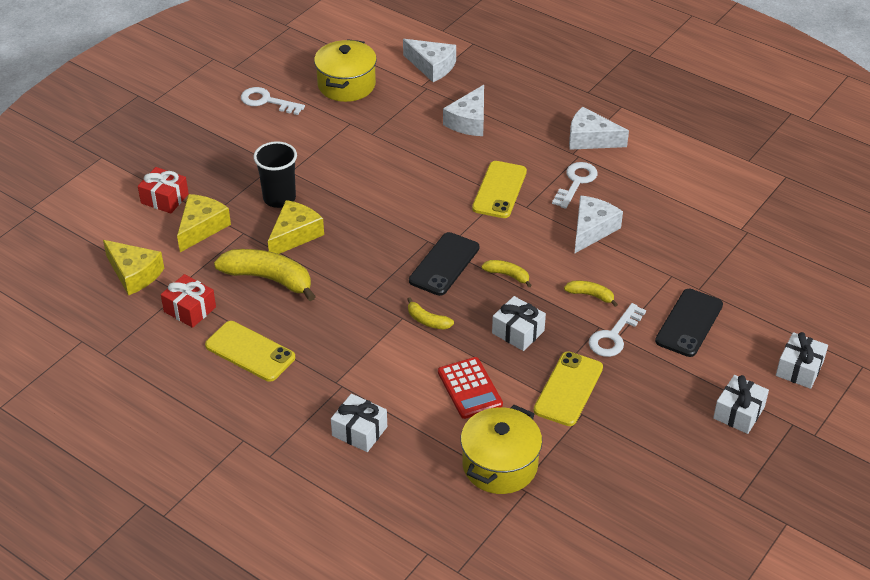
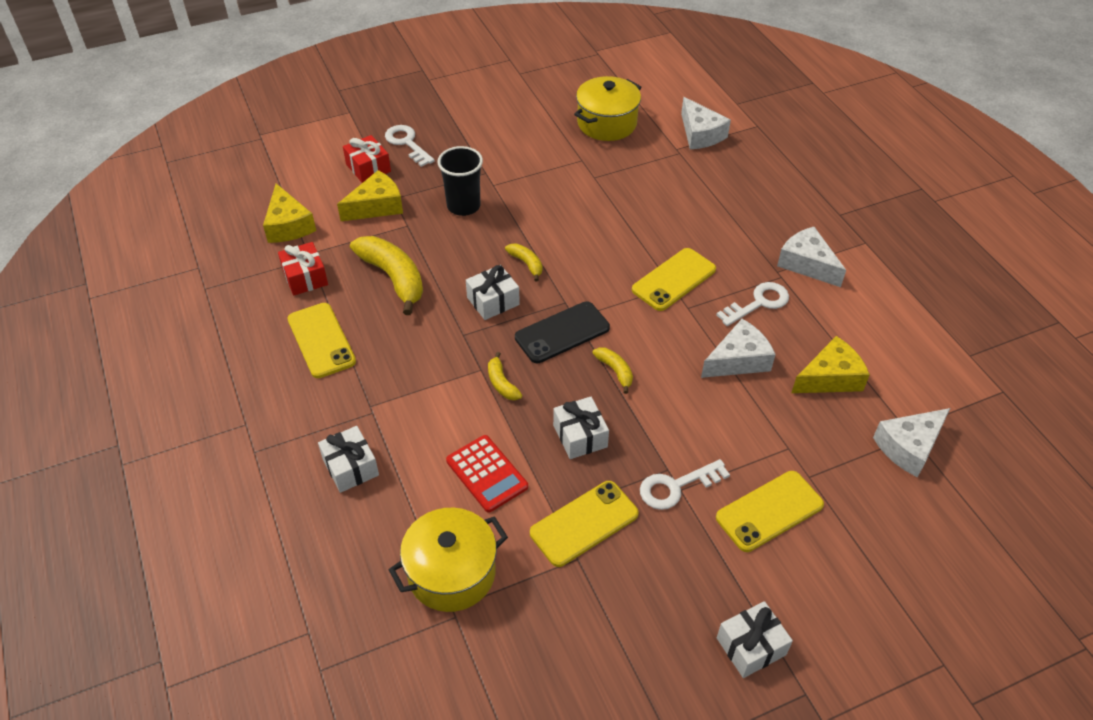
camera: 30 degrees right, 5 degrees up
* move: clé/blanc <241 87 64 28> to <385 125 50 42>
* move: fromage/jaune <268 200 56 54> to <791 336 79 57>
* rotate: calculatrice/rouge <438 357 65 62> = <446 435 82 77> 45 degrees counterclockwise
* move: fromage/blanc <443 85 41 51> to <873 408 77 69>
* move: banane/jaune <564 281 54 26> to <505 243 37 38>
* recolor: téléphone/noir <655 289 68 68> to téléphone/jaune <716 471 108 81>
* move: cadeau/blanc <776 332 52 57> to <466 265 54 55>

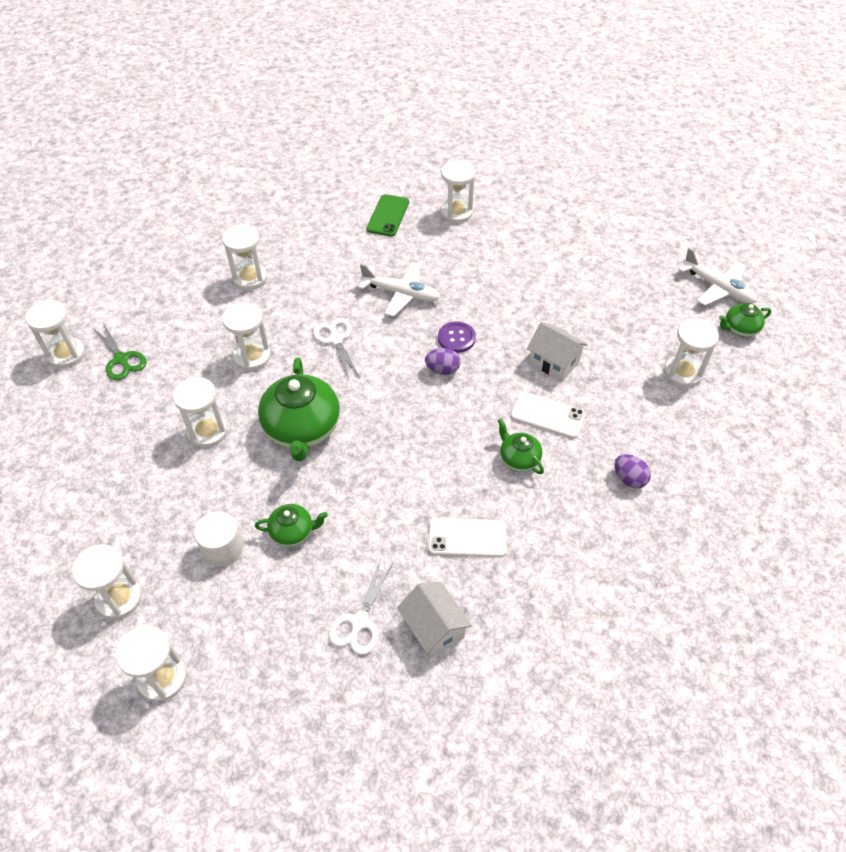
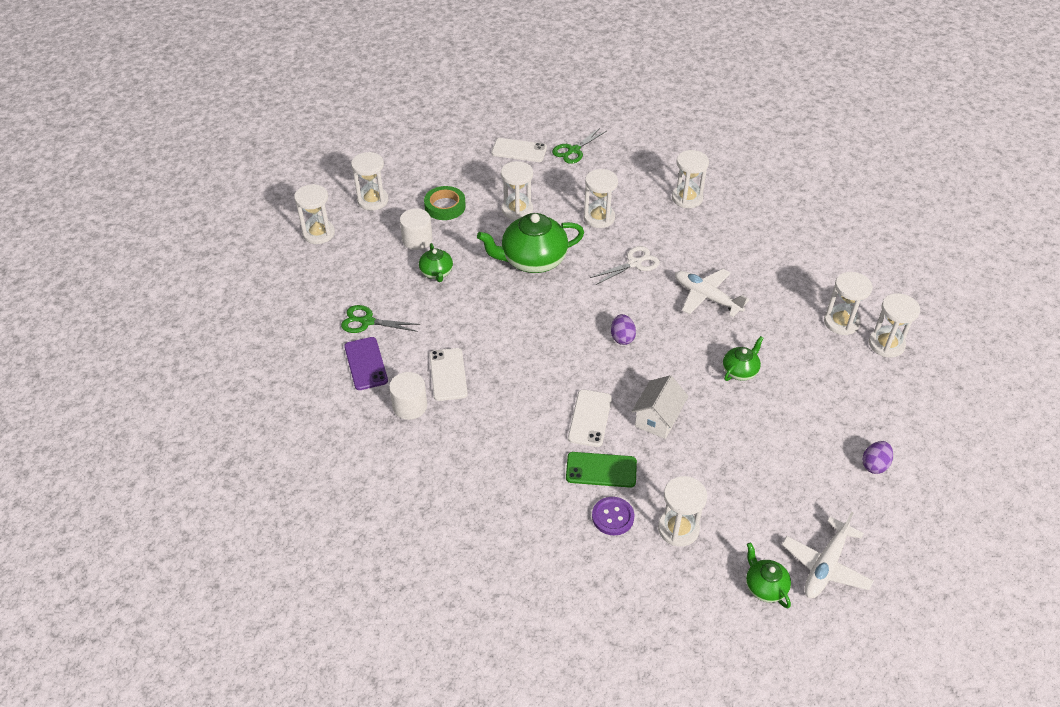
camera: 80 degrees right, 5 degrees down
* move: sablier/blanc <25 300 60 68> to <869 293 51 65>
* recolor: ciseaux/blanc <329 561 64 94> to ciseaux/vert <341 305 79 28>
* rotate: avion/blanc <358 262 82 55> = <675 269 74 48> 120 degrees clockwise
* move: téléphone/vert <366 194 43 43> to <566 452 71 36>
* replace: maison/blanc <397 582 75 77> to téléphone/violet <344 337 44 53>
* move: bouton/violet <438 321 38 32> to <592 497 42 38>
* move: théière/vert <498 419 46 55> to <723 336 41 45>
* move: œuf/violet <615 454 36 34> to <862 441 31 33>
* insert: cylindre/blanc <389 372 38 48>
* insert: ruban adhésif/vert <424 186 42 34>
* insert: téléphone/blanc <492 138 55 24>

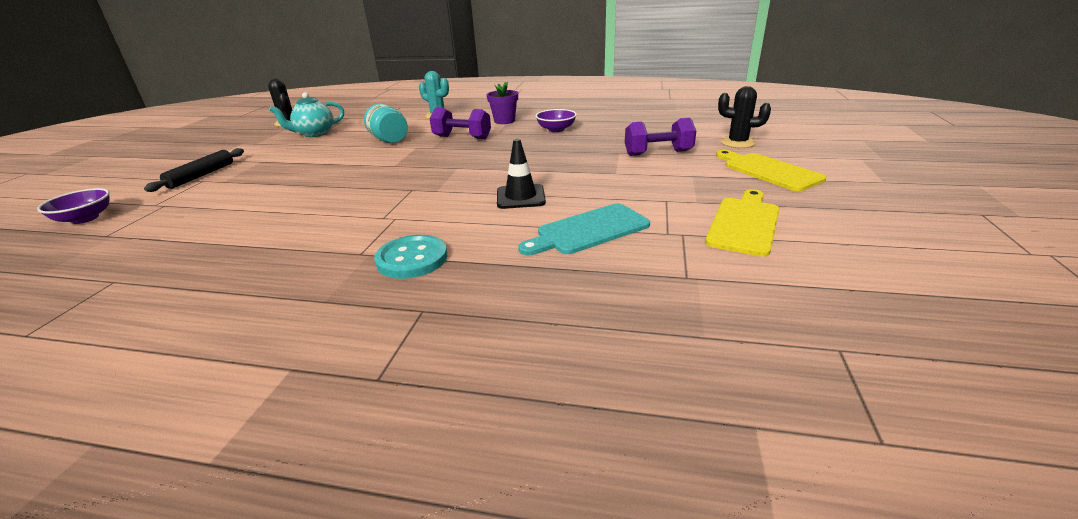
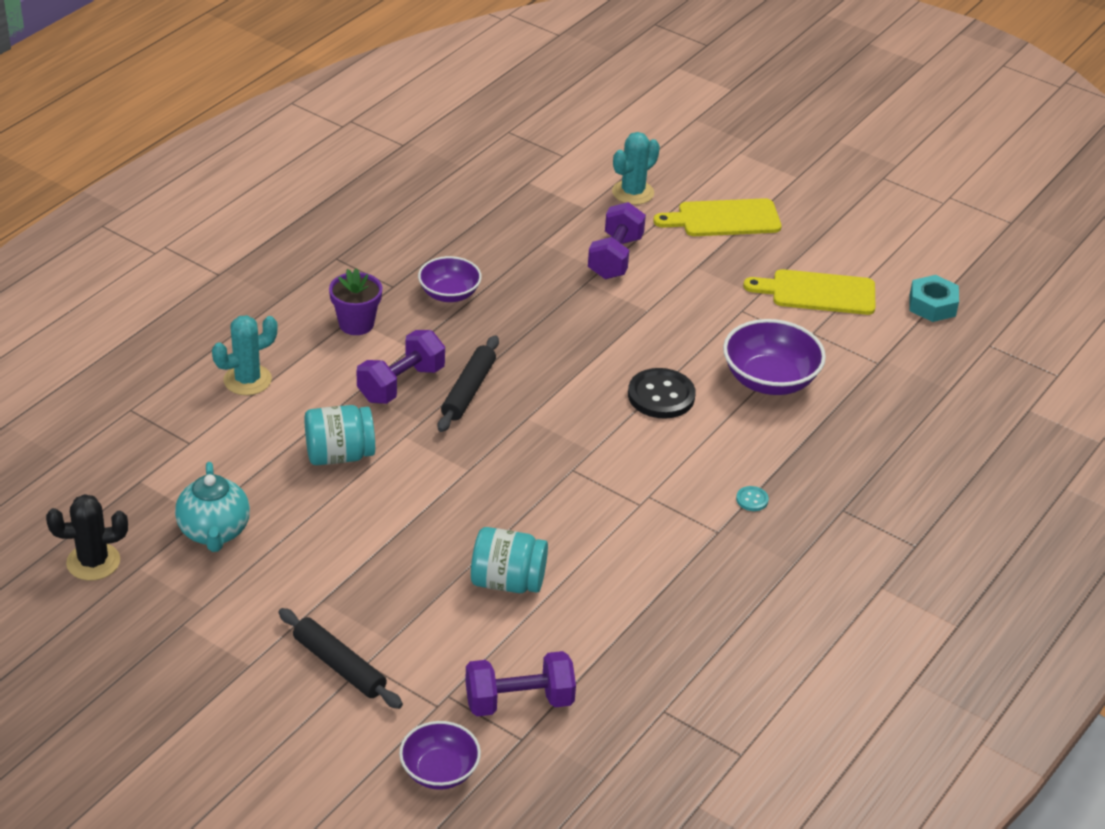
camera: 70 degrees left, 10 degrees up
* resize: bouton/turquoise <374 235 73 44> = <736 486 33 25> x0.45
* replace: cône de chantier/noir <497 139 49 70> to bouton/noir <628 368 68 51>
* replace: planche à découper/turquoise <518 203 132 52> to bol/violet <723 319 103 76>
* rotate: planche à découper/jaune <705 189 74 67> = <743 269 133 46> 45 degrees counterclockwise
* recolor: cactus/noir <718 86 53 62> to cactus/turquoise <612 132 48 73>
* insert: rouleau à pâtisserie/noir <438 335 61 97>
* insert: haltère/violet <465 651 111 65>
* insert: bocal/turquoise <471 527 77 66>
* insert: écrou/turquoise <909 275 50 47>

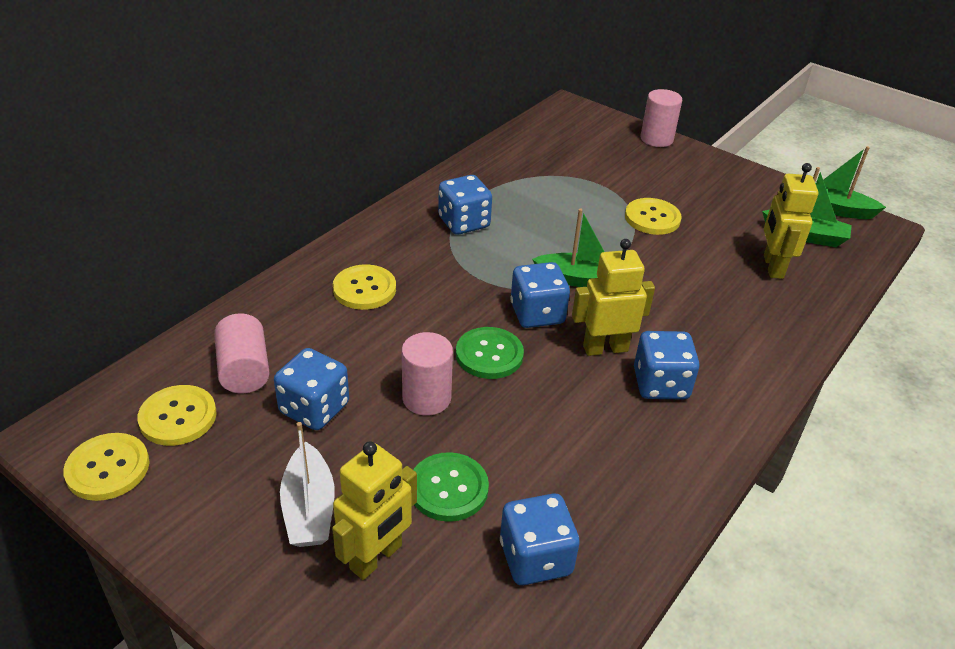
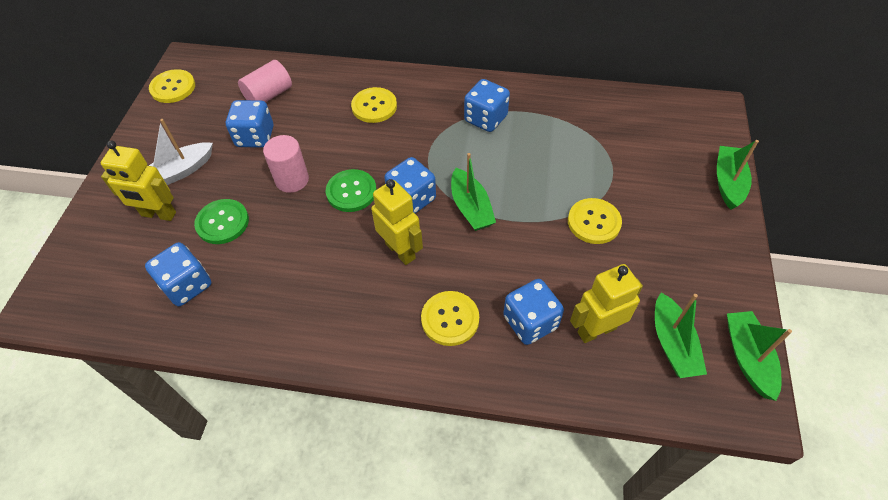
camera: 65 degrees right, 15 degrees up
* move: bouton/jaune <137 385 80 61> to <421 291 58 55>
* move: dé/bleu <634 331 65 69> to <503 279 61 66>
* replace: cylindre/rose <640 89 42 58> to bateau/vert <717 140 42 70>

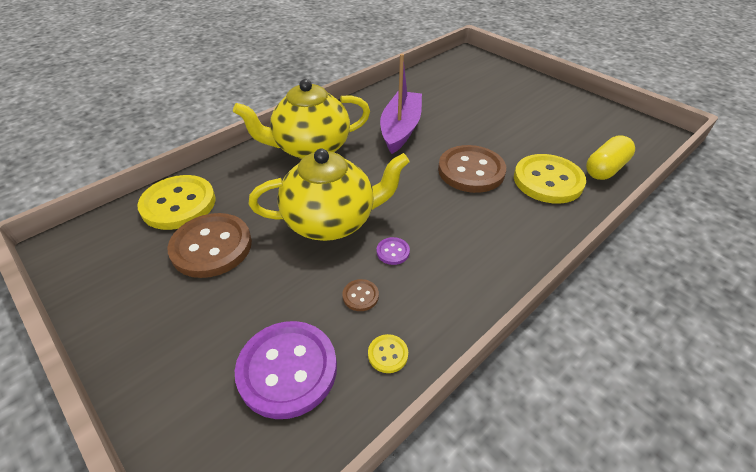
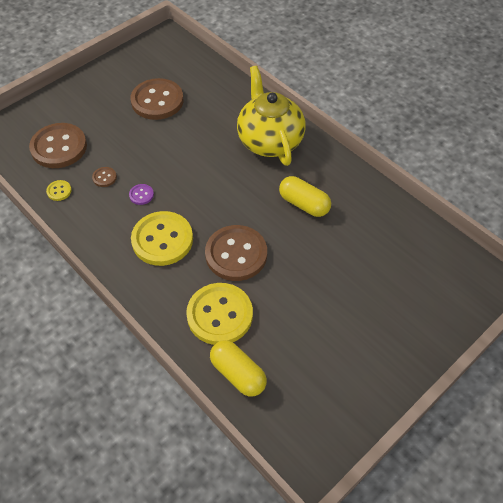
camera: 90 degrees right, 10 degrees up
* move: bouton/jaune <137 175 79 55> to <131 211 62 55>
* recolor: bouton/violet <235 321 102 98> to bouton/marron <29 123 58 45>
* delete: théière/jaune <249 149 161 92>
* replace: bateau/violet <380 54 42 100> to gélule/jaune <279 176 52 41>

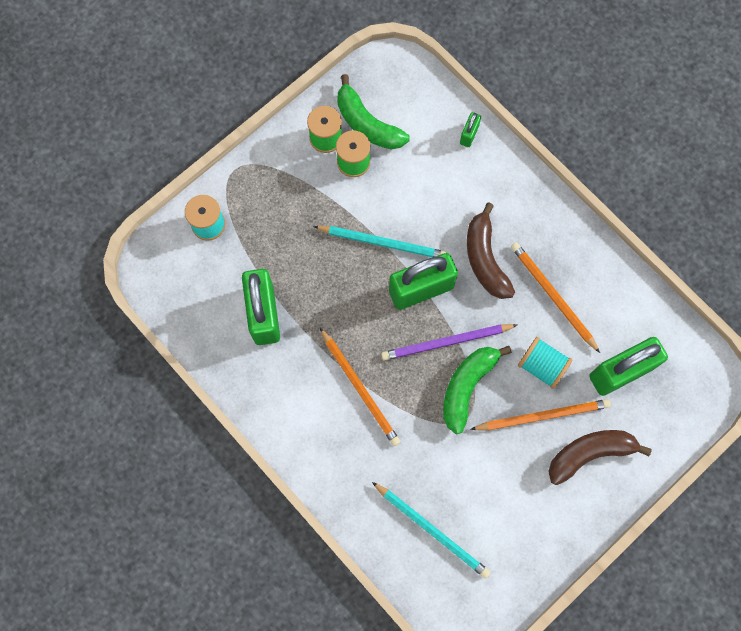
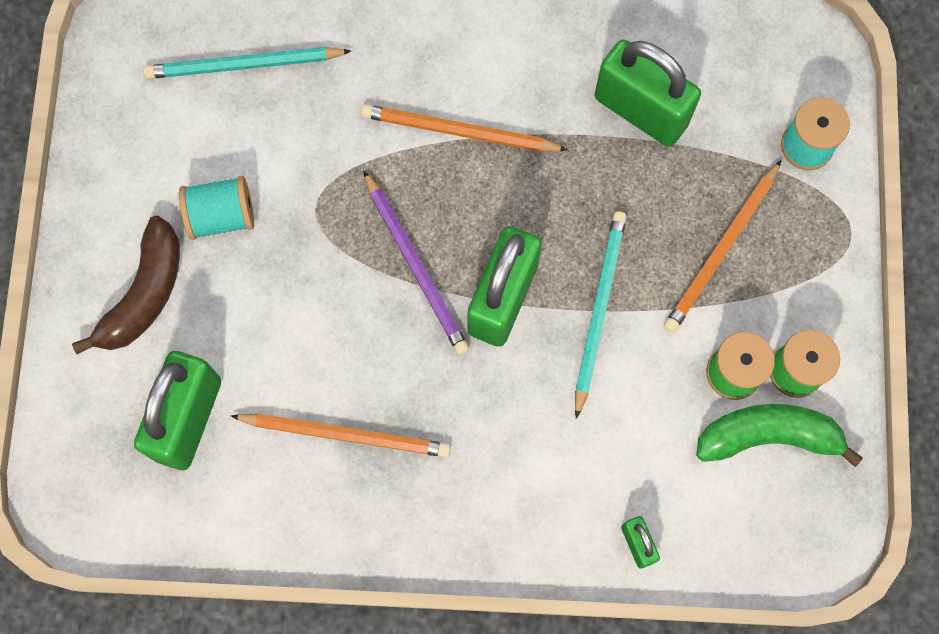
camera: 135 degrees right, 0 degrees up
* rotate: crayon/turquoise <313 226 134 31> = <575 212 52 207> 135 degrees clockwise
* rotate: crayon/violet <381 324 136 37> = <363 171 106 184> 120 degrees clockwise
* delete: banane/vert <443 346 69 88>
* delete: banane/marron <467 203 48 96>
* move: crayon/orange <470 399 141 32> to <664 160 118 173>
* move: bobine/turquoise <518 337 54 52> to <179 176 75 64>

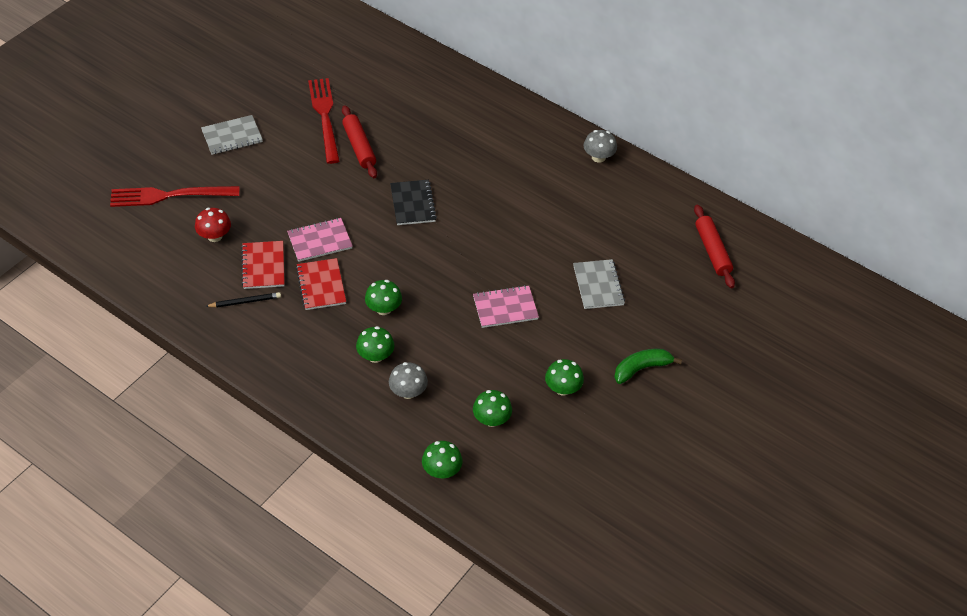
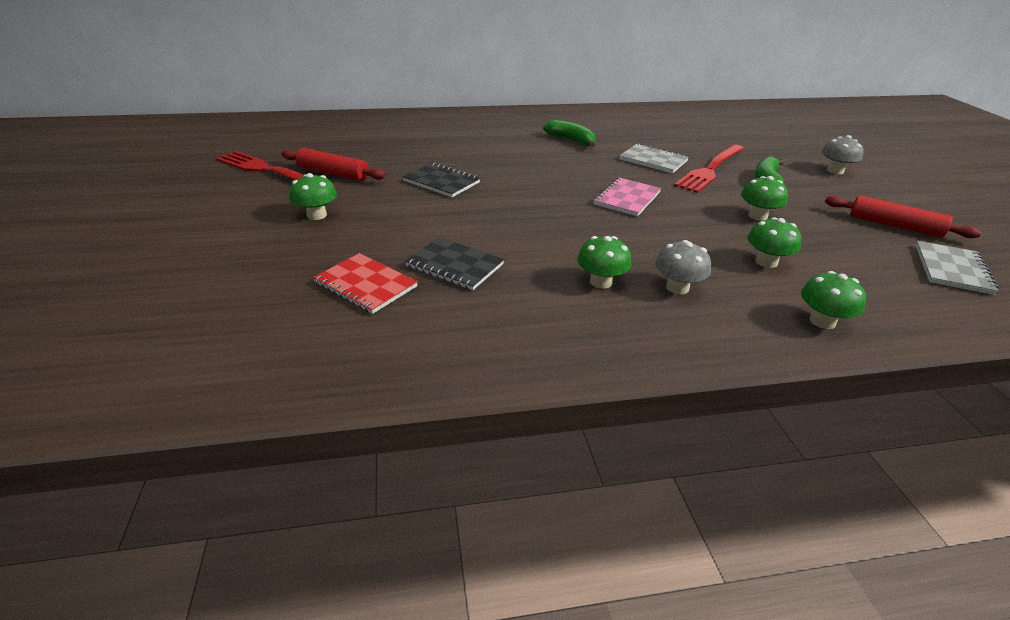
camera: 45 degrees left, 15 degrees down
* move: fourchette/rouge <110 186 130 21> to <674 144 70 49>
* delete: champignon/rouge <195 208 36 34>
* move: carnet/gris <201 115 62 40> to <915 241 84 54>
* delete: crayon/noir <205 292 76 16>
* delete: carnet/rose <287 218 66 44>
* recolor: carnet/rouge <296 258 50 52> to carnet/noir <405 237 99 53>
* move: champignon/vert <365 280 37 35> to <289 173 48 47>
* move: champignon/gris <584 130 33 33> to <822 135 42 39>
* move: rouleau à pâtisserie/rouge <694 205 41 83> to <825 196 157 42>
* insert: banane/vert <543 120 52 27>

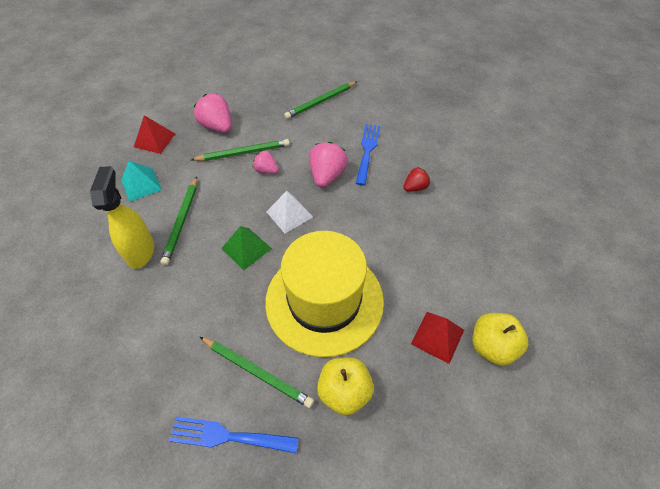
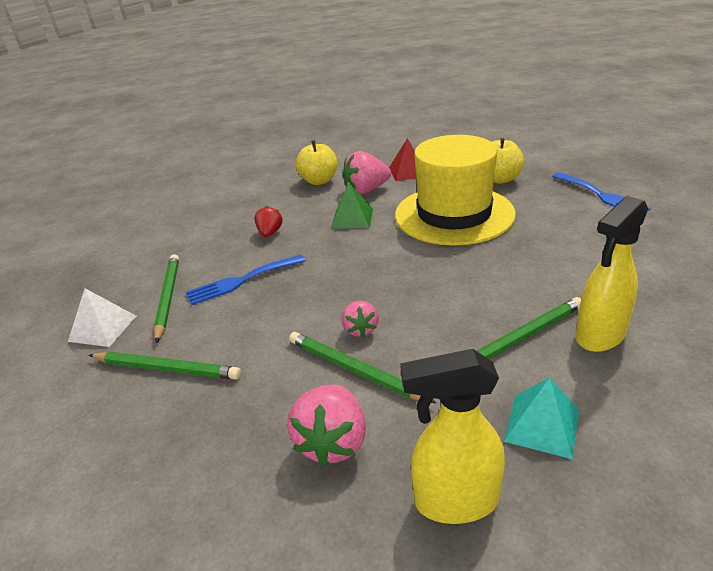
camera: 125 degrees left, 20 degrees down
* replace: pyramide/rouge <134 115 41 39> to vaporisateur/jaune <400 349 105 175>
* move: crayon/vert <200 337 114 71> to <153 254 26 89>
* move: pyramide/vert <221 226 51 44> to <331 182 42 47>
* move: pyramide/blanc <266 191 47 42> to <68 289 68 58>
* move: fraise/rose <309 142 39 45> to <343 151 48 44>
* rotate: fraise/rouge <403 167 27 25> = <254 206 29 31> 75 degrees clockwise
* move: pomme/jaune <472 313 56 53> to <295 140 42 45>

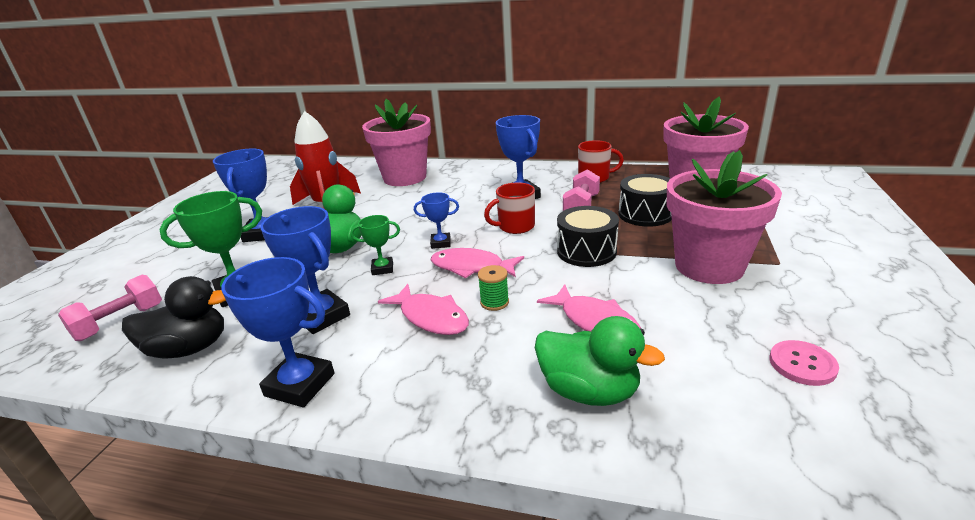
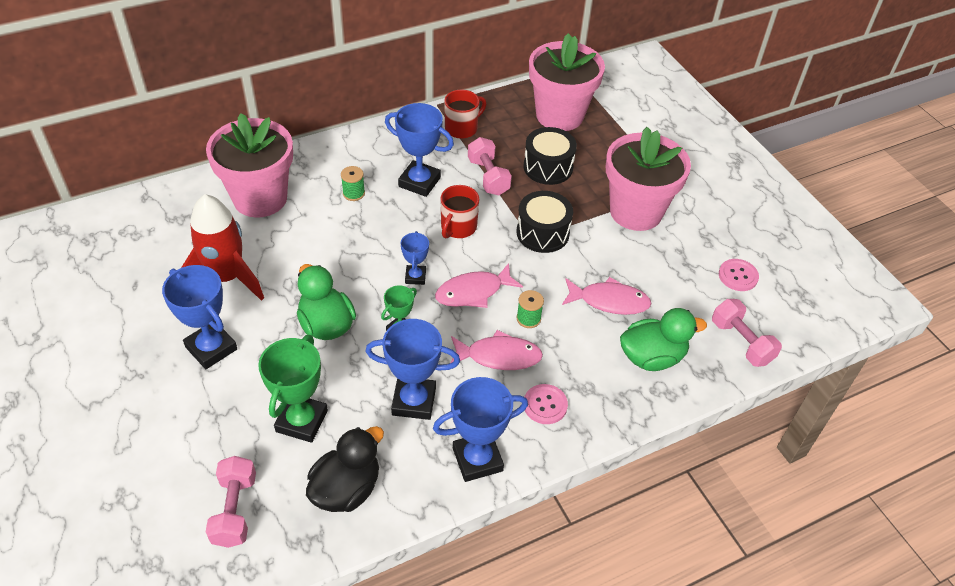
camera: 45 degrees left, 20 degrees up
* rotate: trophée/bleu <414 192 45 57> = <401 231 28 54> 45 degrees counterclockwise
* insert: bobine/vert <341 166 24 35>
* insert: bouton/rose <525 384 43 40>
* insert: haltère/rose <712 299 70 68>

